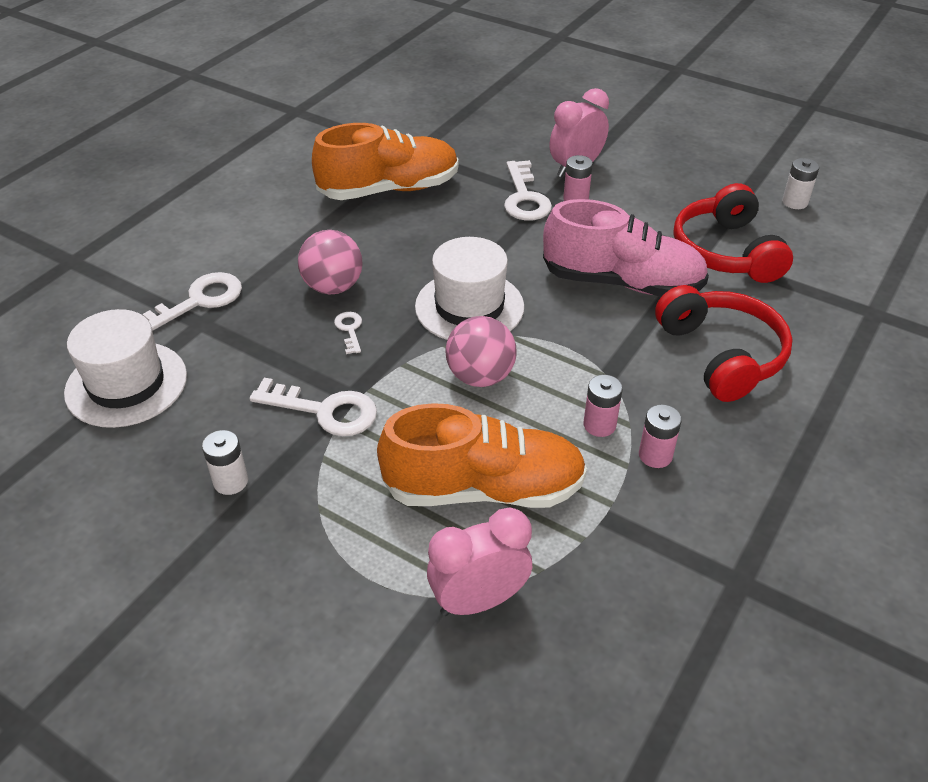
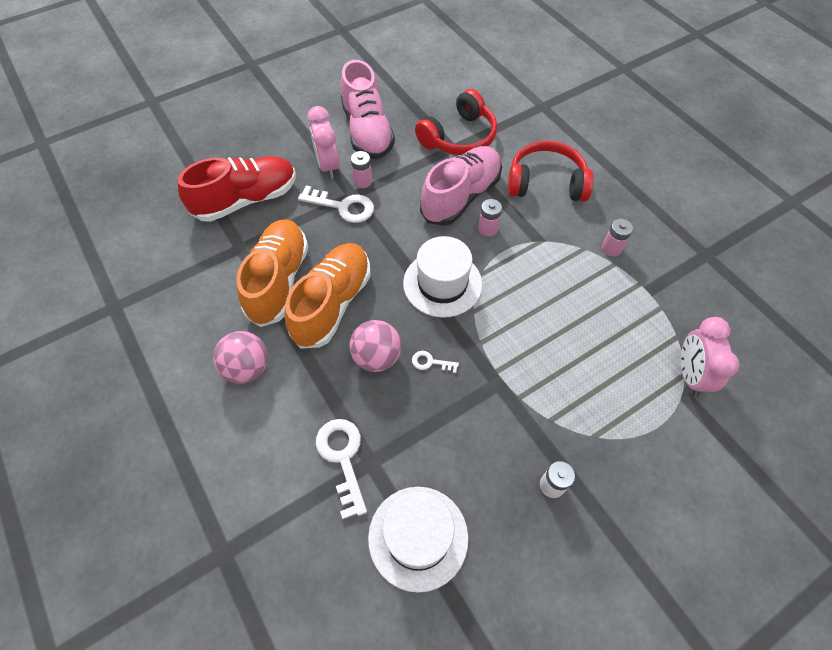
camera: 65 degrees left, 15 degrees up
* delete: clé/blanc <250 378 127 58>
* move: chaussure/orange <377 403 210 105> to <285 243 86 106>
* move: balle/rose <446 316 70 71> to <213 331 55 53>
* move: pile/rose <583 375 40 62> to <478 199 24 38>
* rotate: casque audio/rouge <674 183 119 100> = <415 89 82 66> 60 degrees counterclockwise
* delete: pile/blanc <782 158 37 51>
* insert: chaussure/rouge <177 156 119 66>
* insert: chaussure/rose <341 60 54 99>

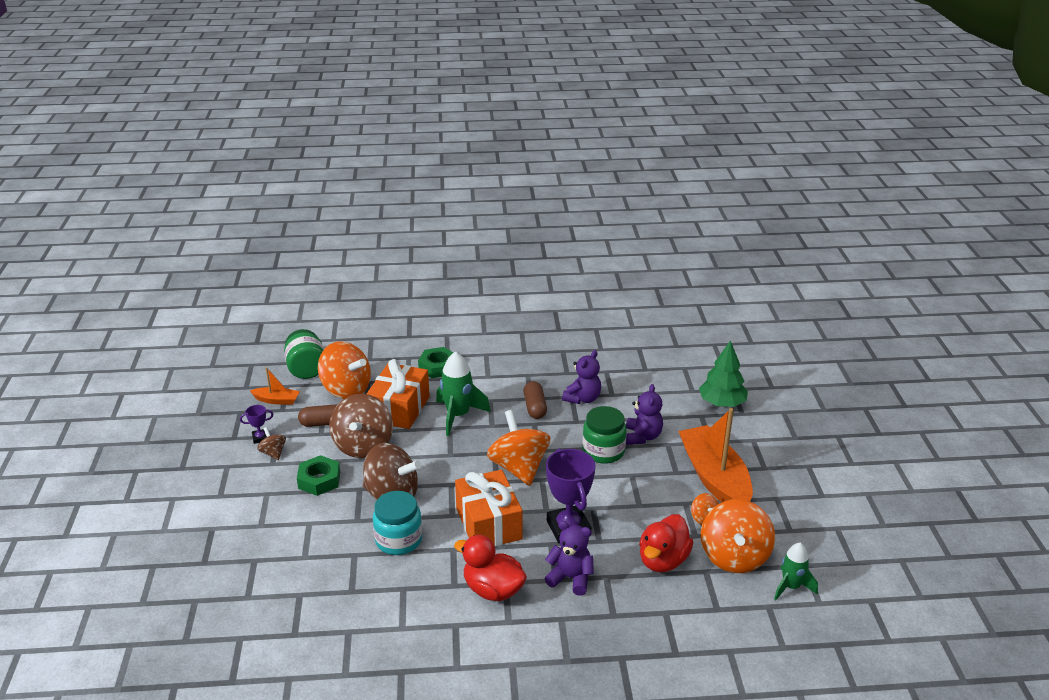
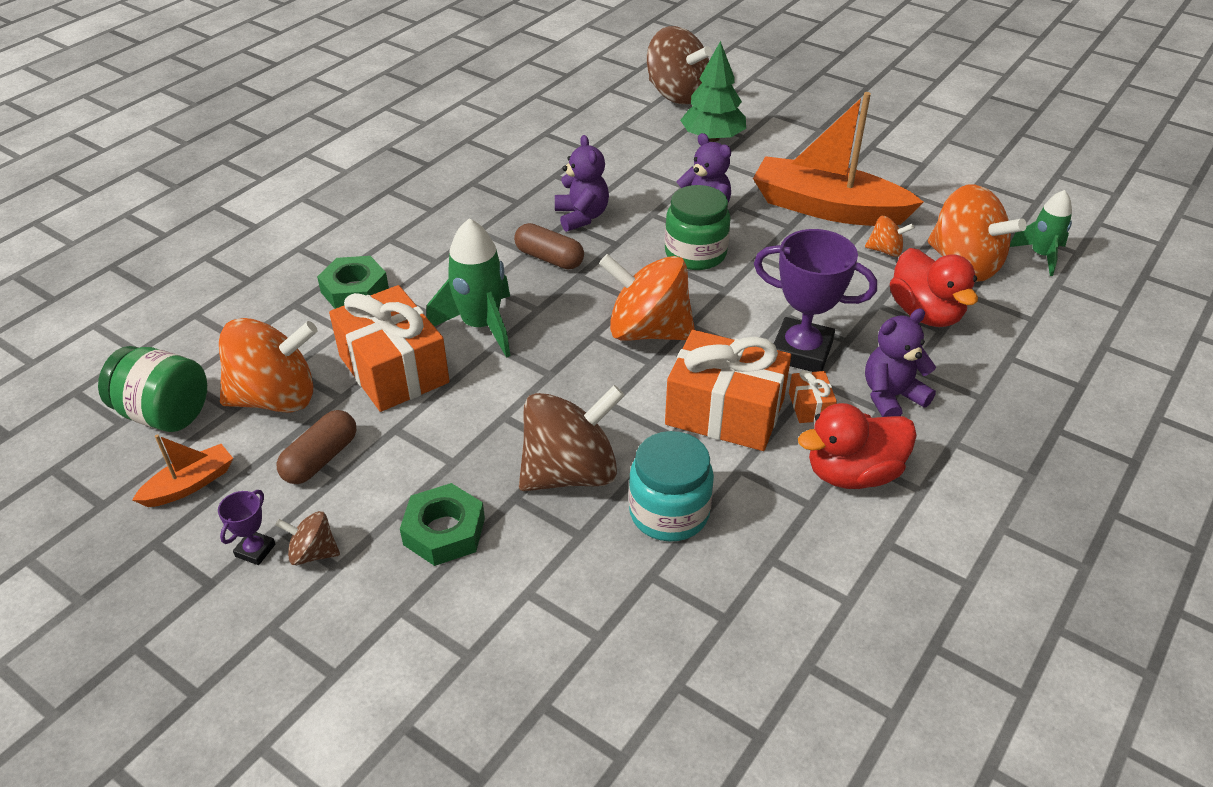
camera: 50 degrees left, 10 degrees up
* move: toupie/marron <329 394 64 64> to <647 26 65 78>
* insert: cadeau/orange <789 370 48 53>

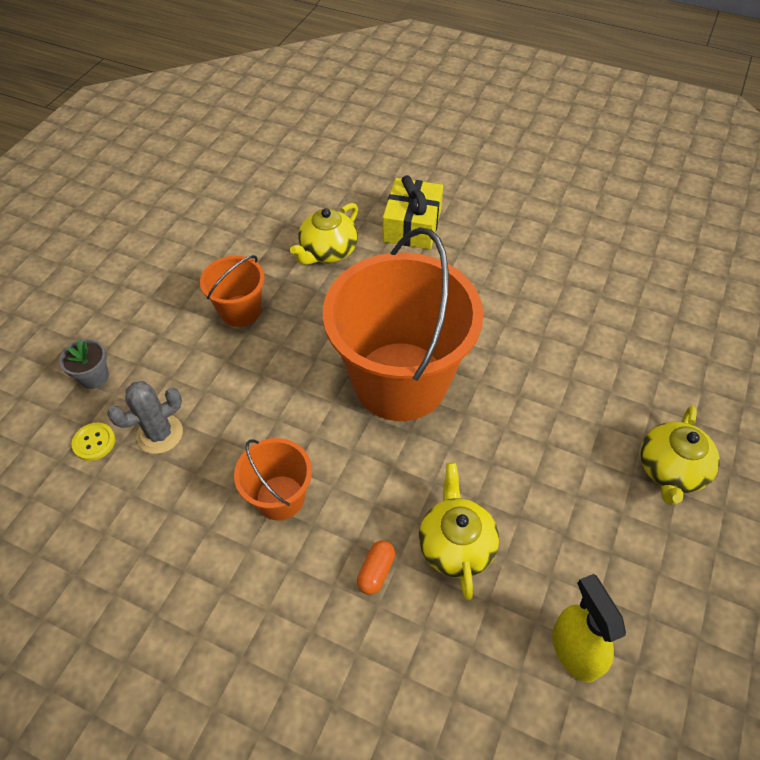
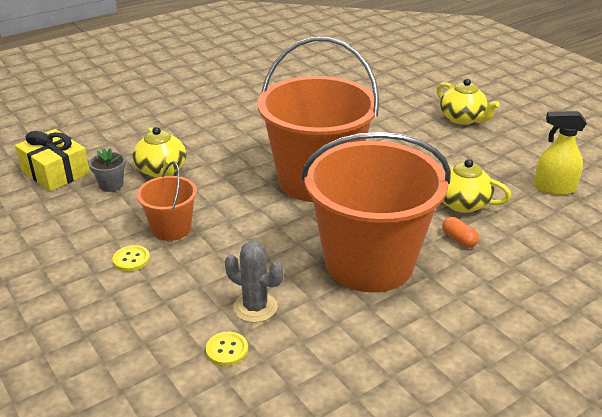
camera: 60 degrees left, 20 degrees down
* move: pot de fleurs/gris <59 339 50 50> to <89 148 37 44>
* rotate: cactus/gris <107 381 76 73> = <225 241 59 82> 60 degrees counterclockwise
* resize: seau/orange <234 438 78 82> = <302 132 149 160> x2.15
* move: cadeau/jaune <383 175 60 74> to <15 129 75 62>
* insert: bouton/jaune <112 245 38 27>

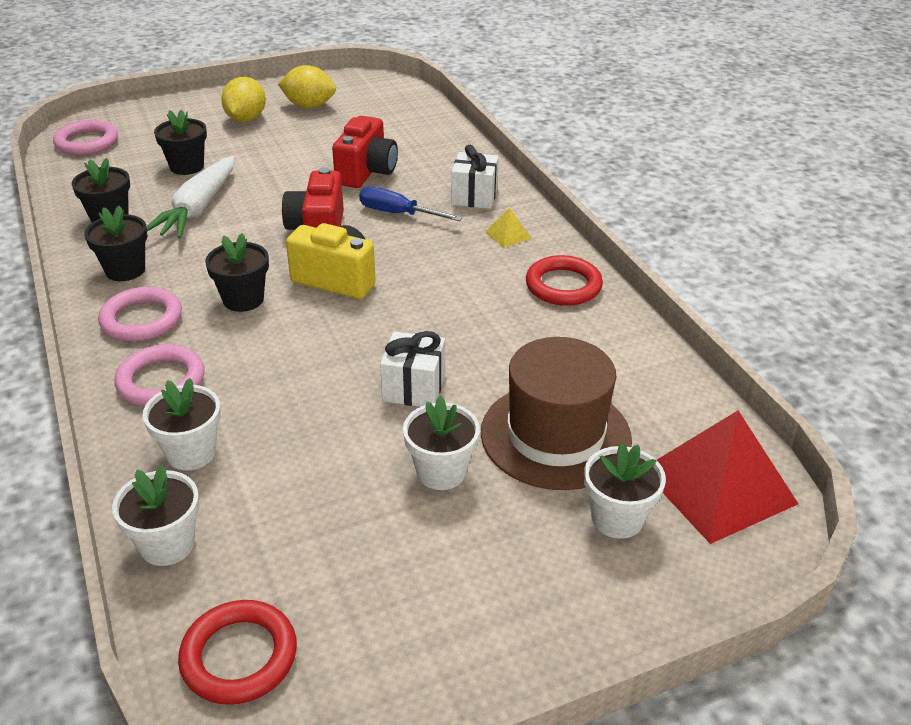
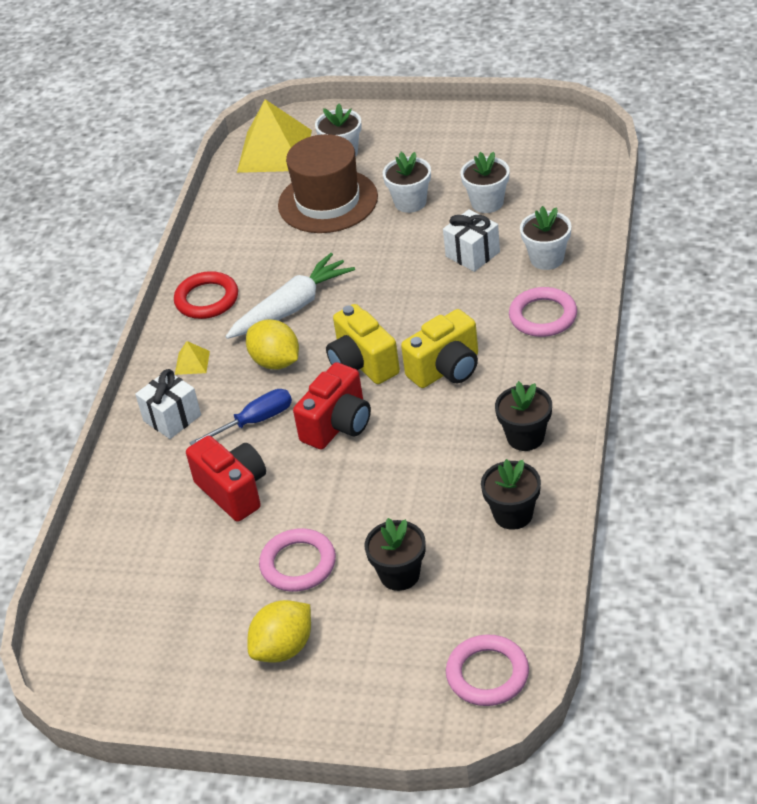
camera: 140 degrees left, 5 degrees up
* move: anneau/rose <98 287 84 55> to <259 528 77 64>
* move: pot de fleurs/blanc <112 465 87 101> to <460 152 49 61>
* move: carotte/blanc <146 156 89 82> to <226 253 129 86>
* delete: anneau/rouge <178 600 119 105>
* replace: pot de fleurs/noir <205 233 64 79> to appareil photo/jaune <401 309 77 79>
* move: citron/jaune <278 65 58 43> to <246 319 53 50>
* rotate: appareil photo/rouge <332 116 66 72> = <186 436 80 86> 90 degrees clockwise
* rotate: tournevis/bleu <359 186 103 35> = <189 389 103 56> 90 degrees counterclockwise
* move: cadeau/blanc <380 331 65 76> to <443 209 57 63>
* recolor: pyramide/rouge <657 410 141 134> to pyramide/jaune <237 99 75 74>

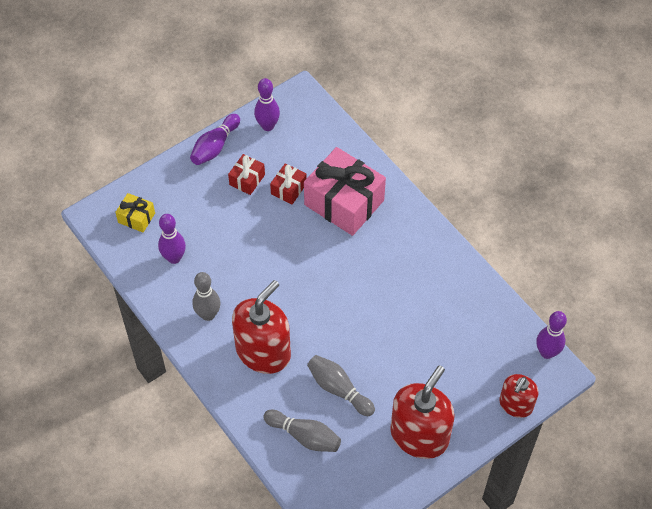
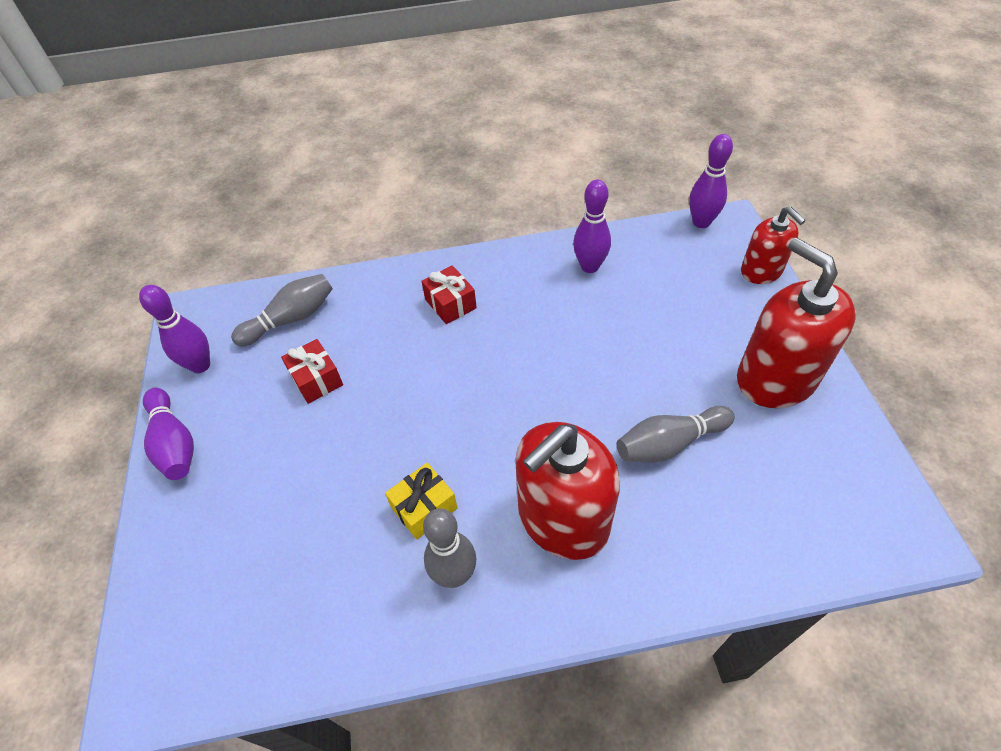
camera: 60 degrees left, 5 degrees down
* move: cadeau/jaune <115 193 40 40> to <385 463 73 76>
* move: quille/violet <158 214 28 50> to <573 180 38 93>
* move: cadeau/rouge <228 154 37 41> to <422 265 55 59>
* rotate: distributeur de savon/rouge <232 280 59 94> = <515 422 105 138> 105 degrees counterclockwise
* move: quille/gris <263 410 78 42> to <231 274 102 72>
* delete: cadeau/rose <304 147 82 89>

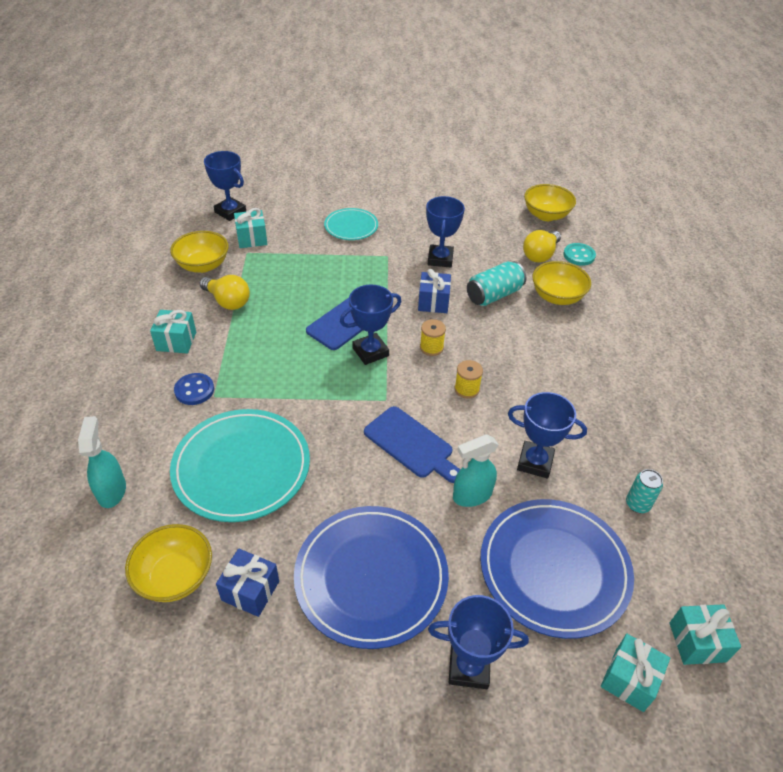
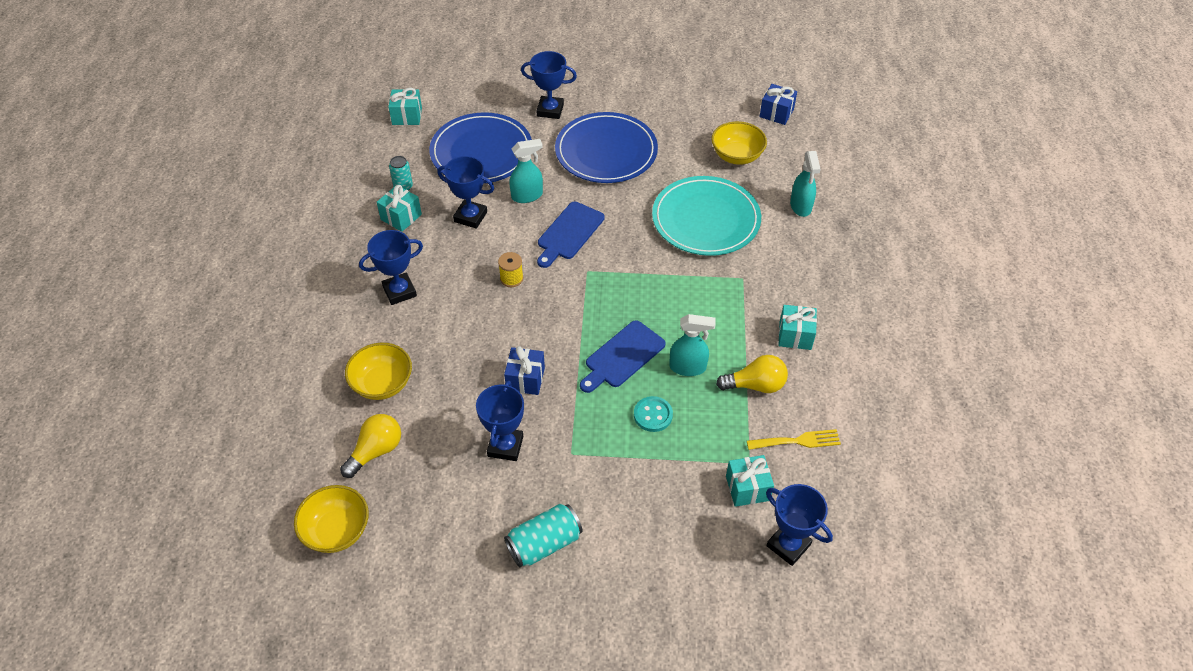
camera: 175 degrees left, 5 degrees up
* replace: bol/jaune <170 231 59 42> to fourchette/jaune <747 429 94 21>
* delete: bouton/bleu <174 373 40 32>
* rotate: ampoule/jaune <200 275 50 35> = <716 355 72 38> 135 degrees clockwise
* move: cadeau/bleu <216 548 63 69> to <760 84 37 41>
* delete: assiette/turquoise <324 208 54 32>
* move: trophée/bleu <340 285 61 80> to <359 230 64 75>
* rotate: planche à découper/bleu <364 406 96 77> = <537 201 68 67> 105 degrees counterclockwise
* delete: bobine/jaune <420 319 26 37>
* move: canette/turquoise <467 261 59 45> to <504 504 79 63>
* move: bouton/turquoise <563 243 33 23> to <634 396 39 36>
* move: cadeau/turquoise <601 634 69 78> to <377 185 45 47>
* insert: vaporisateur/turquoise <669 314 47 62>

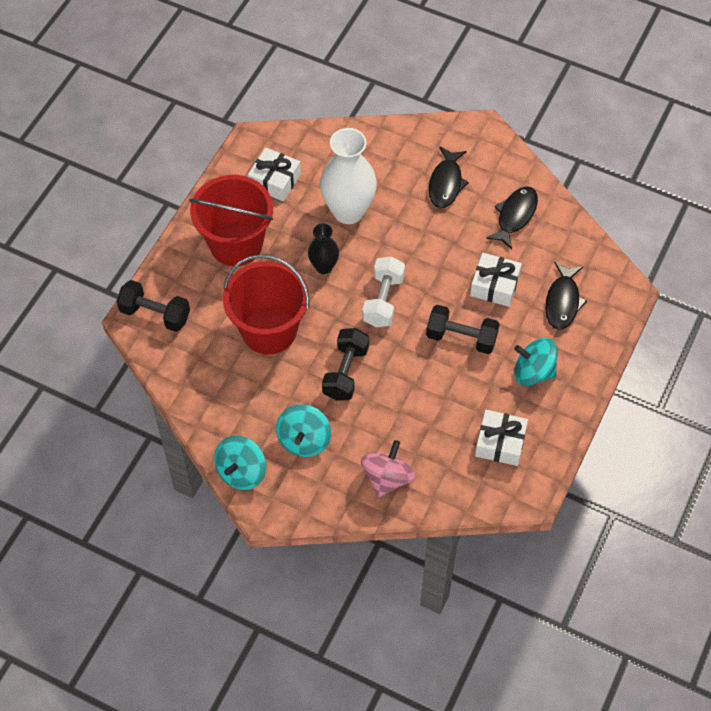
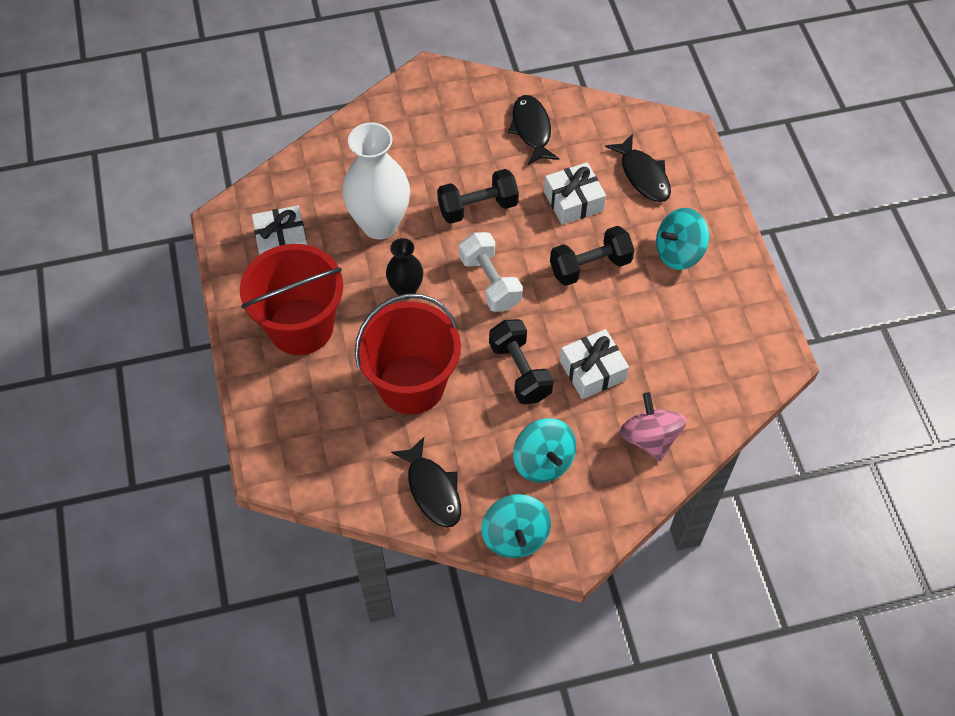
camera: 40 degrees left, 0 degrees up
* move: haltère/noir <116 280 74 52> to <437 169 82 55>
* move: poisson/noir <429 147 40 61> to <391 437 70 91>
* move: cadeau/blanc <475 410 53 56> to <560 329 69 70>

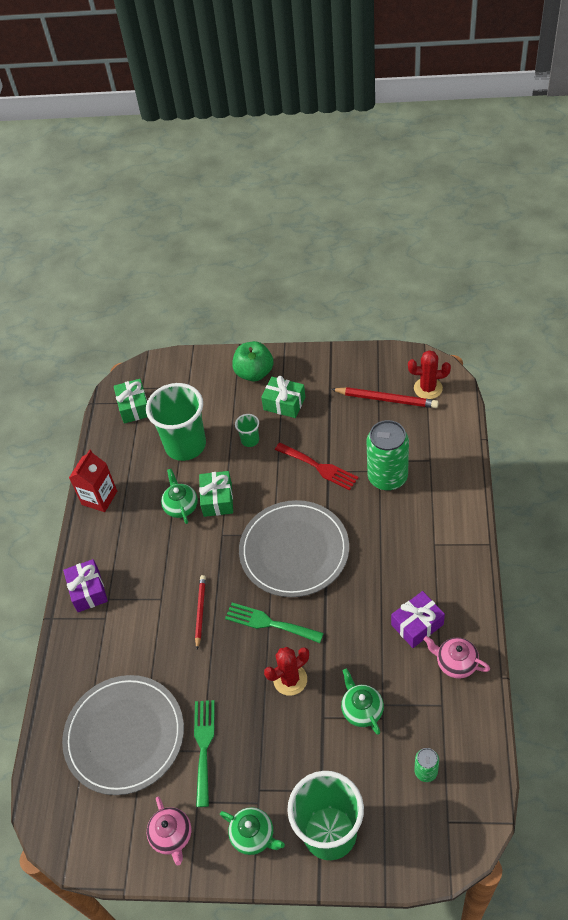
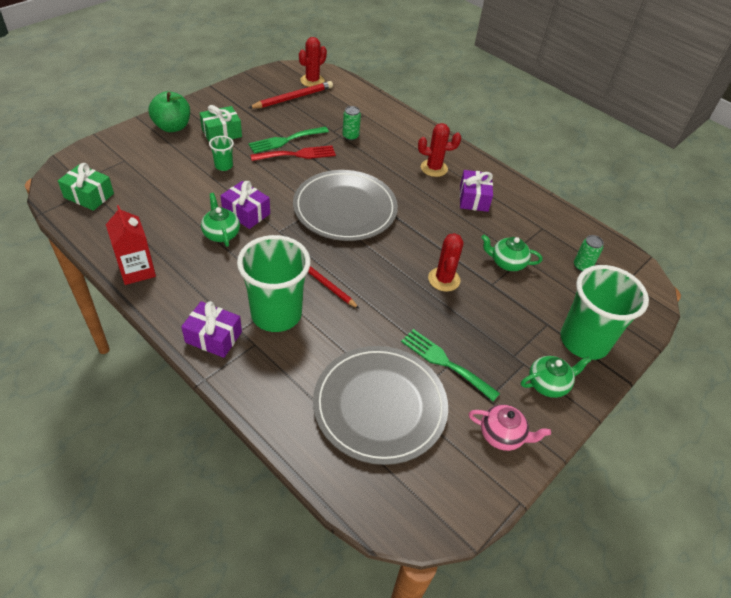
camera: 60 degrees left, 5 degrees down
* move: gobelet/vert <146 383 60 78> to <237 235 74 97>
* rotate: théière/vert <161 469 37 55> = <201 193 39 54> 45 degrees clockwise
* recolor: cadeau/vert <199 471 34 46> to cadeau/violet <220 181 50 48>
* move: fourchette/vert <225 603 99 40> to <248 127 81 26>
* resize: canette/vert <367 420 42 71> = <342 106 19 35> x0.48
* delete: théière/rose <424 636 66 43>
* insert: cactus/rouge <418 123 43 54>

